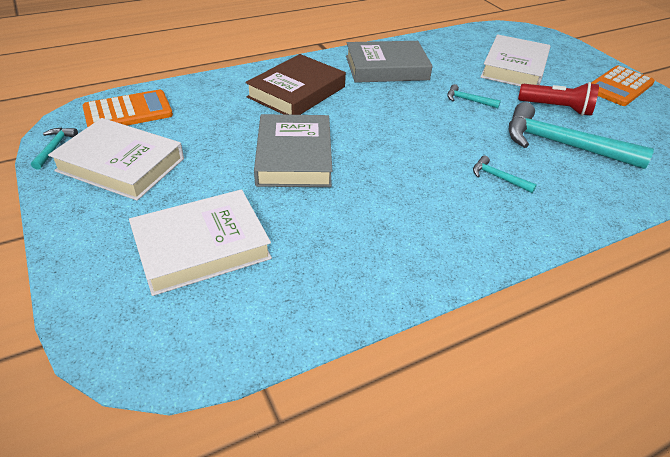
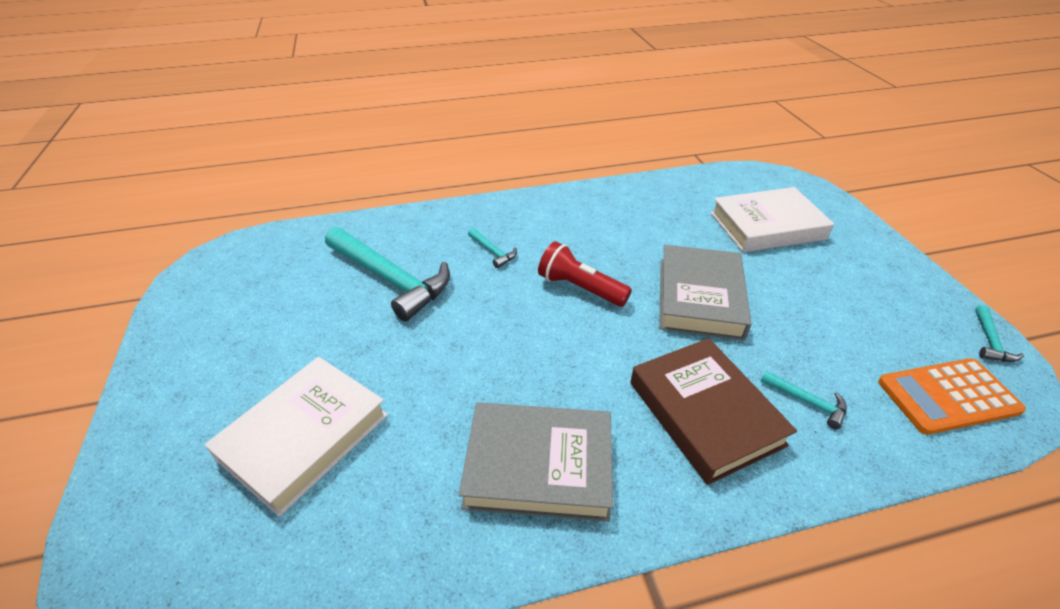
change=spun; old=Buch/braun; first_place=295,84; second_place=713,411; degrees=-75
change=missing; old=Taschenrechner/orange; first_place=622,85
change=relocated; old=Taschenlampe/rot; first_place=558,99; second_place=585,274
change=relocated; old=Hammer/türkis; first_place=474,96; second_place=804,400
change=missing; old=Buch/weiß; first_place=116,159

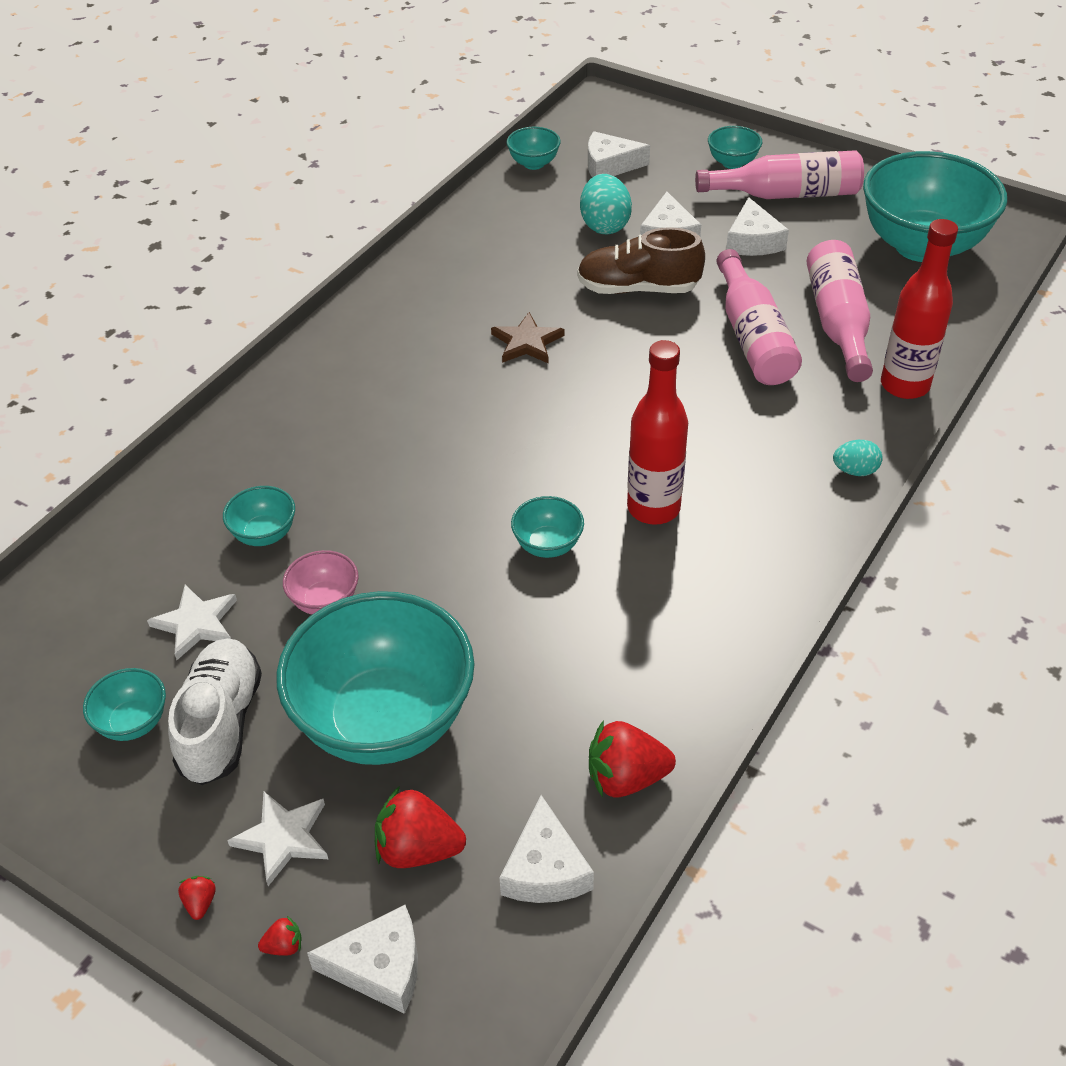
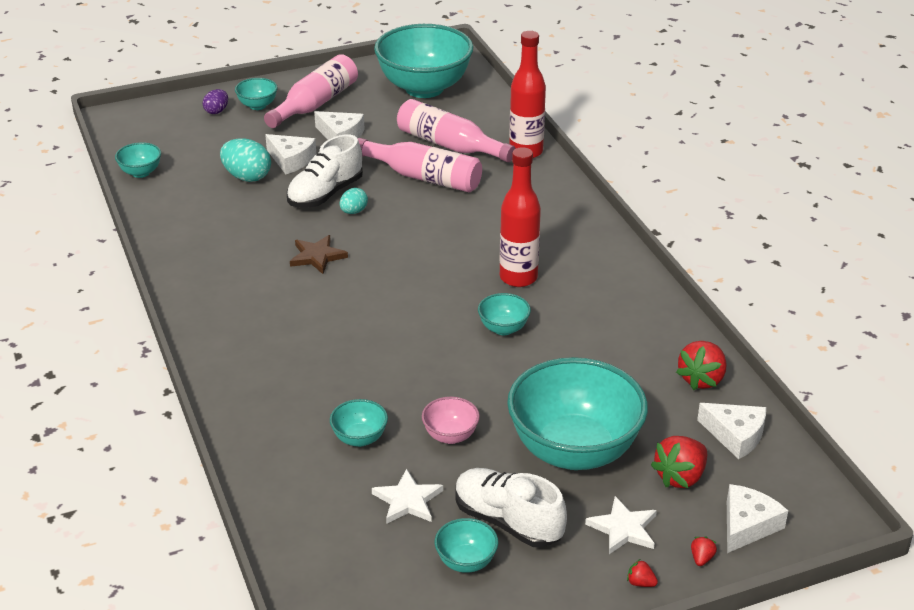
change=missing; old=Käse/weiß; first_place=619,154
change=colour; old=Schuh/braun; new=Schuh/weiß; first_place=641,260; second_place=325,171
change=relocated; old=Ei/türkis; first_place=858,458; second_place=354,201
change=appeared; new=Ei/lila; second_place=215,101

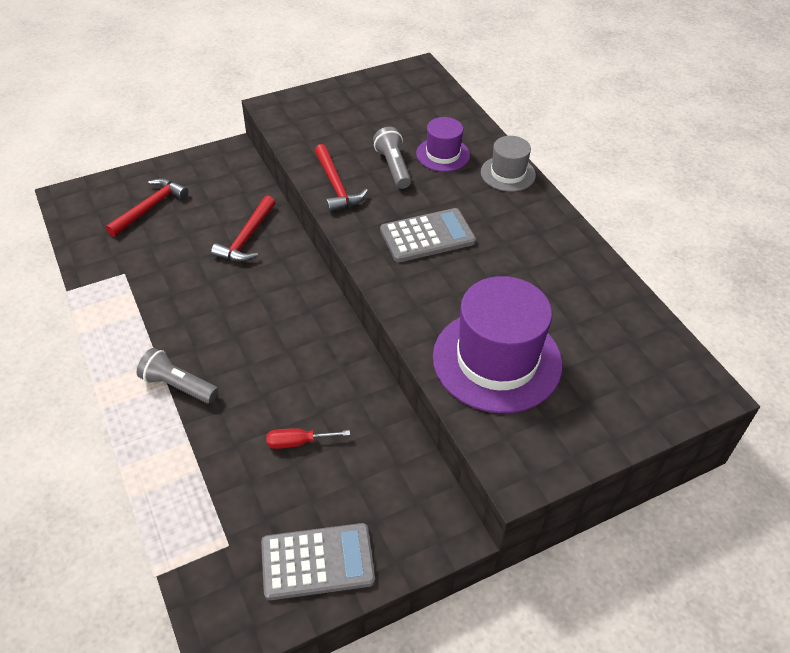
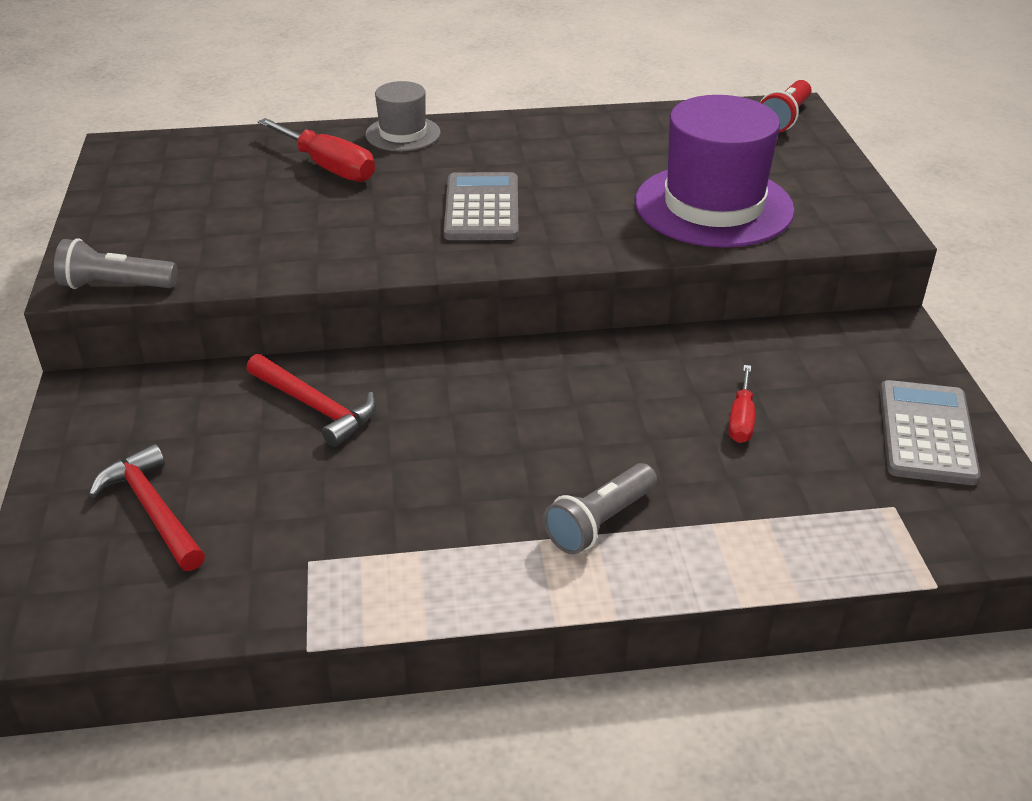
change=exchanged; old=Hut/lila; new=Schraubenzieher/rot; first_place=443,144; second_place=316,150
change=relocated; old=Taschenlampe/grau; first_place=392,158; second_place=116,263
change=missing; old=Hammer/rot; first_place=341,178
change=appeared; new=Taschenlampe/rot; second_place=785,106

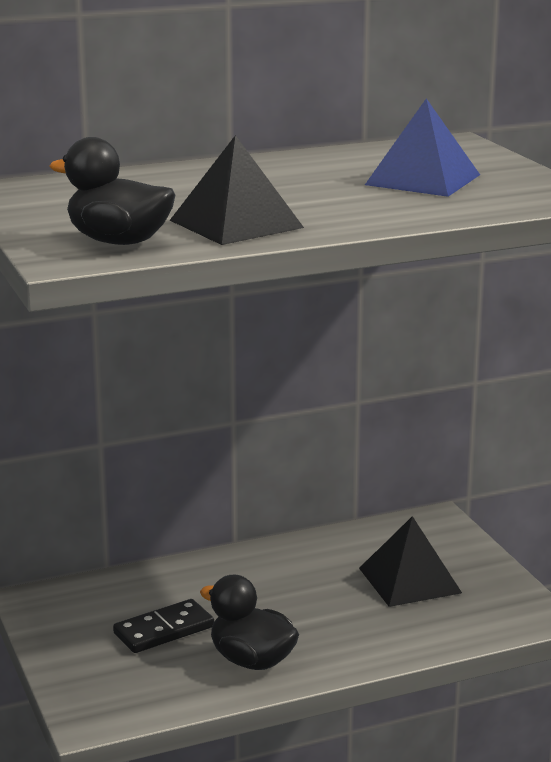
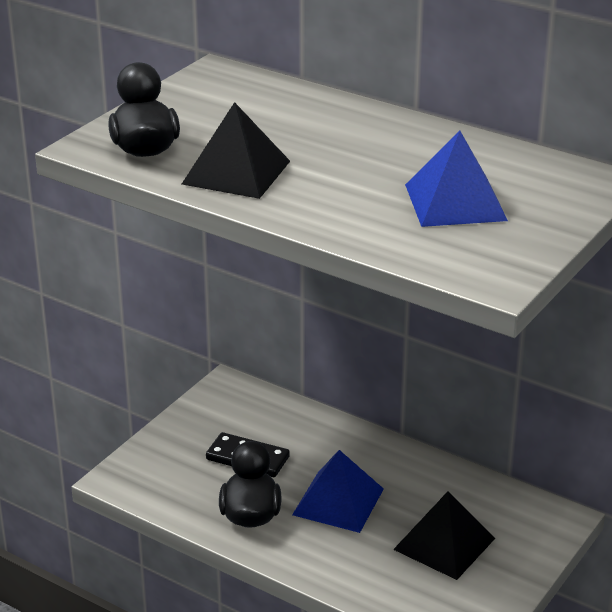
change=appeared; new=Pyramide/blau; second_place=338,491

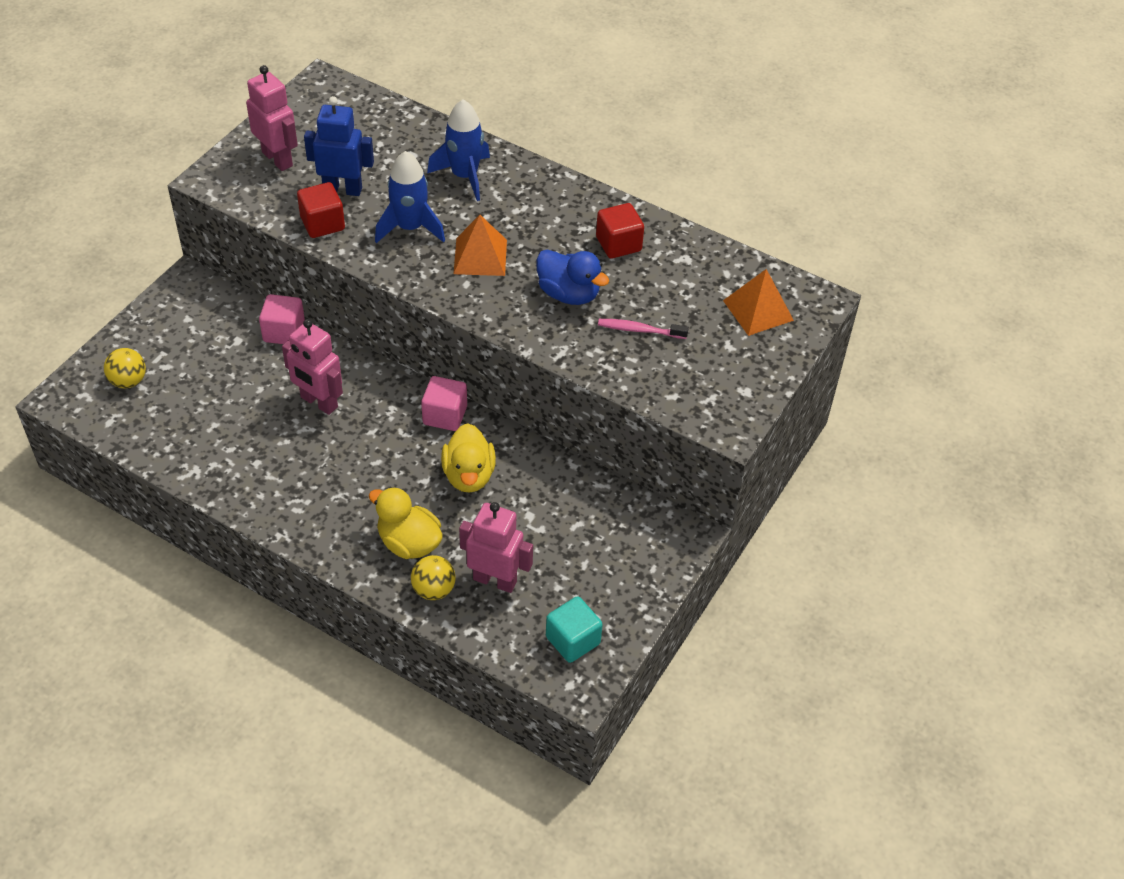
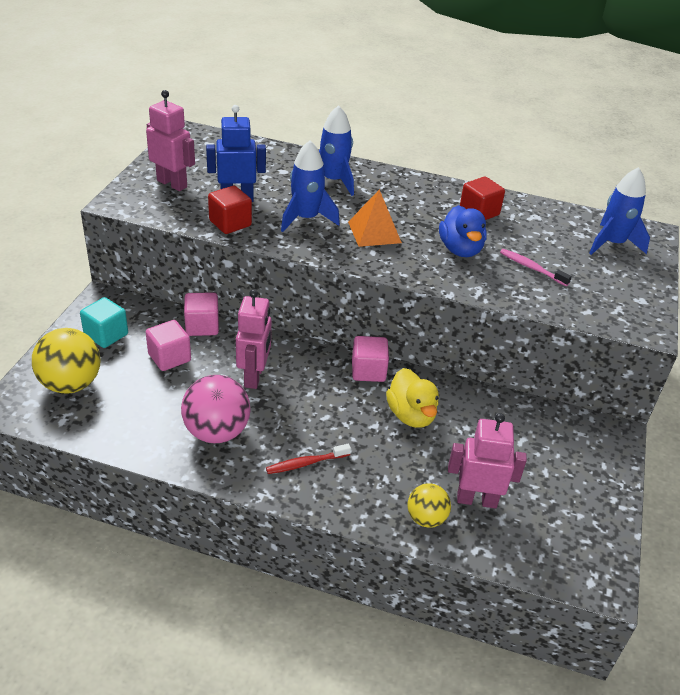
change=spun; old=Ente/blau; first_place=572,277; second_place=463,231; degrees=60
change=exchanged; old=Pyramide/orange; new=Rakete/blau; first_place=758,302; second_place=619,211
change=spun; old=Roboter/rosa; first_place=312,367; second_place=253,339; degrees=-105
change=spun; old=Zahnbürste/rosa; first_place=643,329; second_place=536,267; degrees=45
change=size; old=Ball/gelb; first_place=125,368; second_place=66,360; factor=1.69
change=missing; old=Ente/gelb; first_place=405,523
change=relocated; old=Kubus/türkis; first_place=574,629; second_place=104,322
change=appeared; new=Kubus/rosa; second_place=168,345
change=appeared; new=Ball/rosa; second_place=216,409
change=appeared; new=Zahnbürste/rot; second_place=308,459

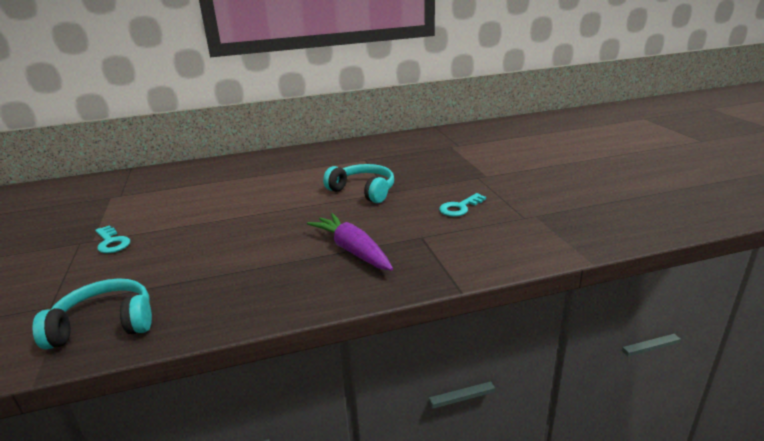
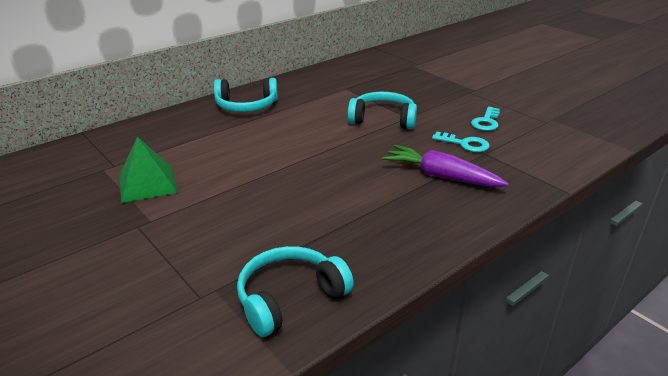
change=relocated; old=Schlüssel/türkis; first_place=112,239; second_place=461,142
change=appeared; new=Kopfhörer/türkis; second_place=246,95
change=appeared; new=Pyramide/grün; second_place=148,170

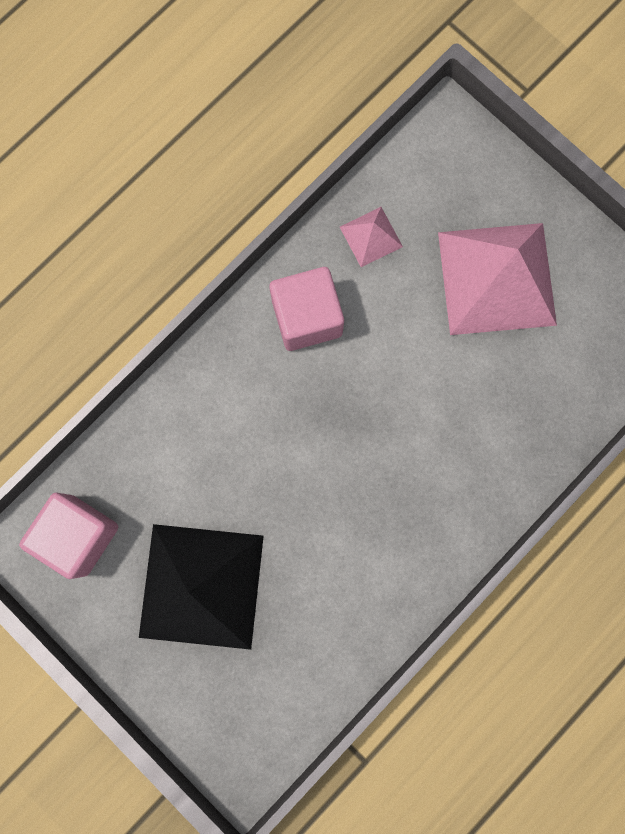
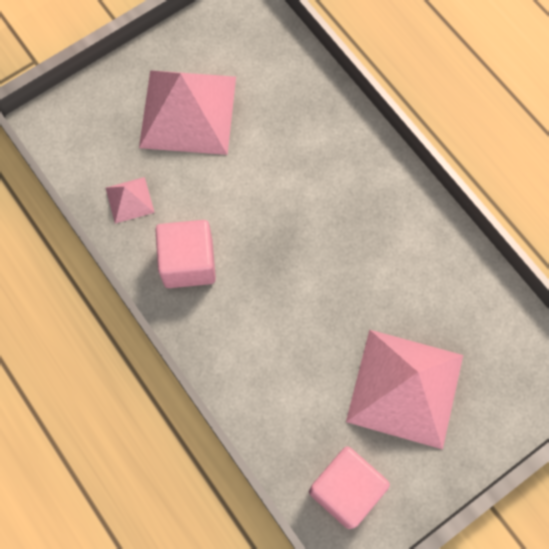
change=colour; old=Pyramide/schwarz; new=Pyramide/rosa; first_place=201,587; second_place=404,389

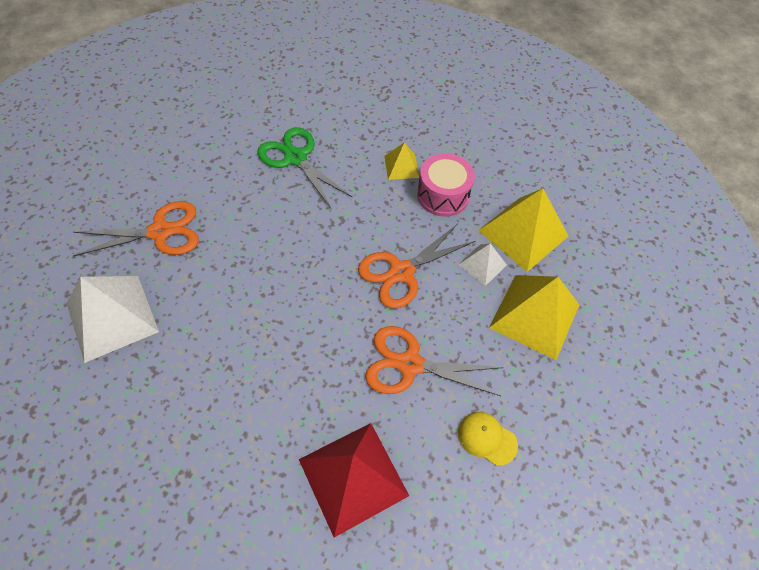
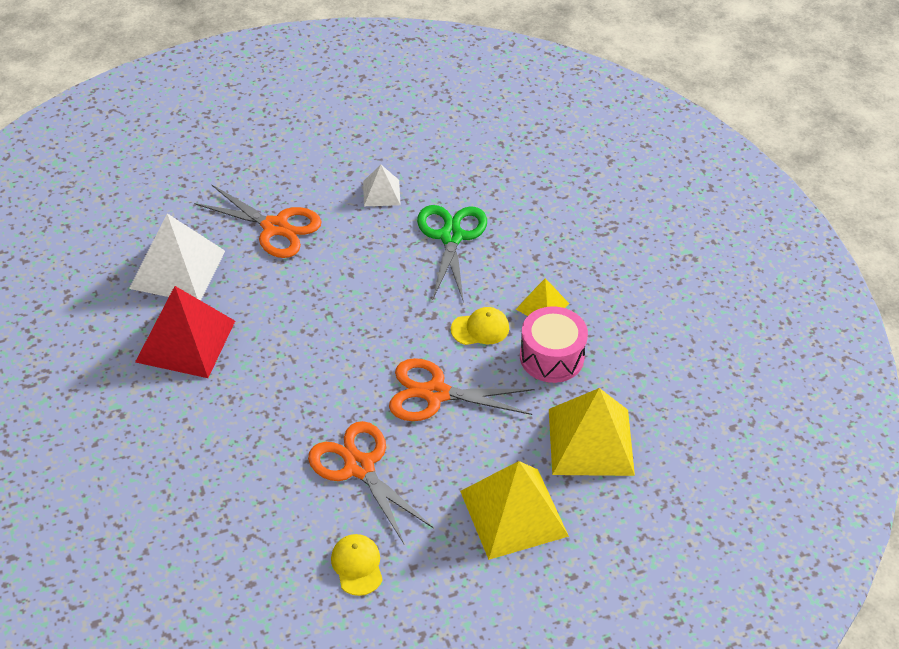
change=relocated; old=Pyramide/weiß; first_place=482,265; second_place=382,185
change=relocated; old=Pyramide/rot; first_place=354,480; second_place=185,332
change=appeared; new=Kappe/gelb; second_place=480,326

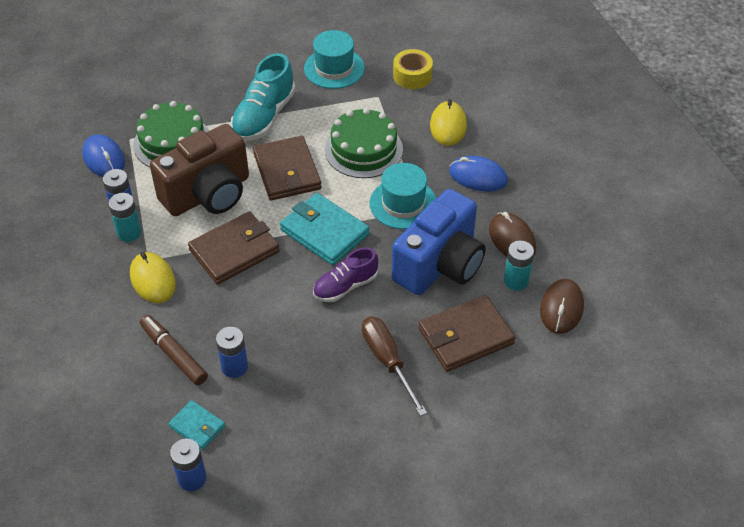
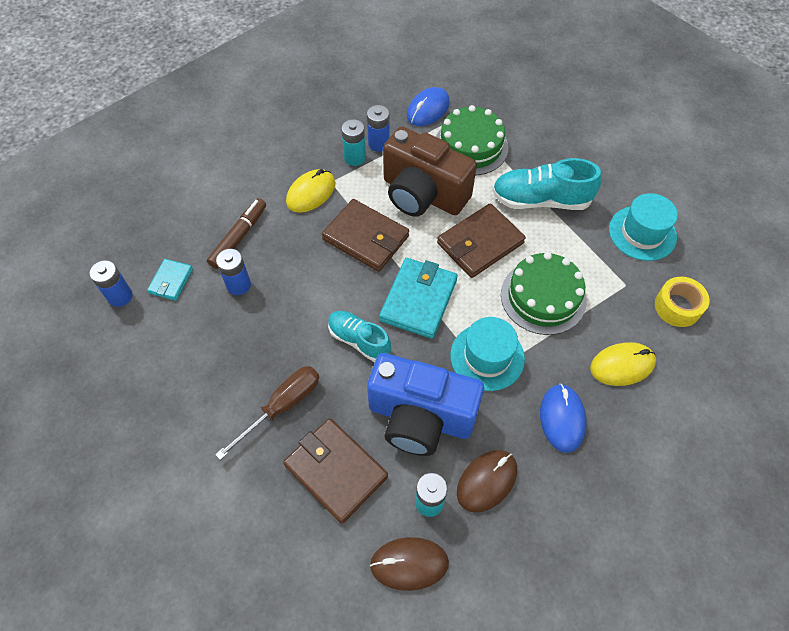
change=colour; old=Schuh/lila; new=Schuh/türkis; first_place=345,275; second_place=359,336

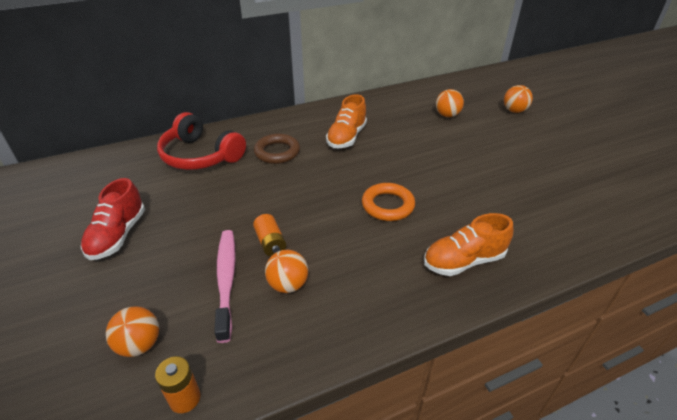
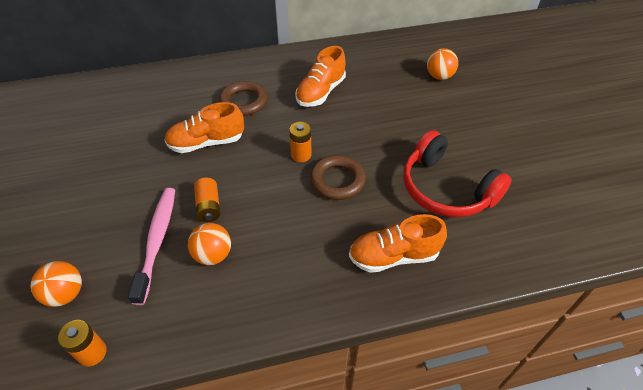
change=missing; old=Ball/orange; first_place=518,99
change=relocated; old=Kopfhörer/rot; first_place=201,141; second_place=457,174
change=missing; old=Schuh/rot; first_place=113,219
change=colour; old=Ring/orange; new=Ring/braun; first_place=388,202; second_place=338,177
change=appeared; new=Schuh/orange; second_place=204,127
change=appeared; new=Batterie/orange; second_place=300,142

